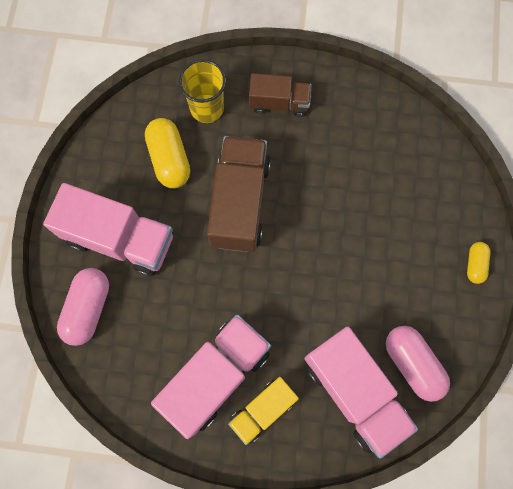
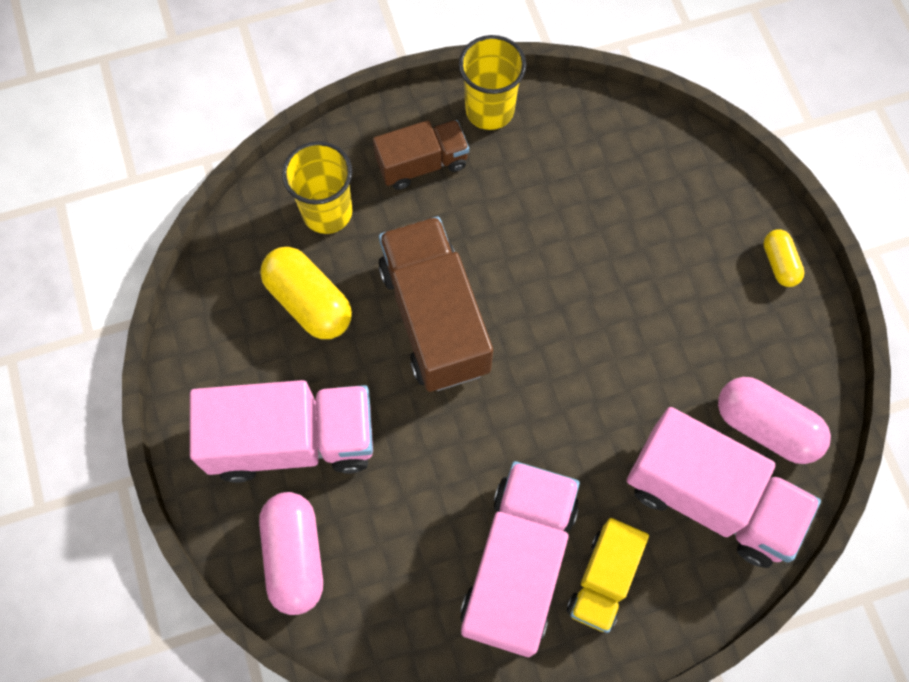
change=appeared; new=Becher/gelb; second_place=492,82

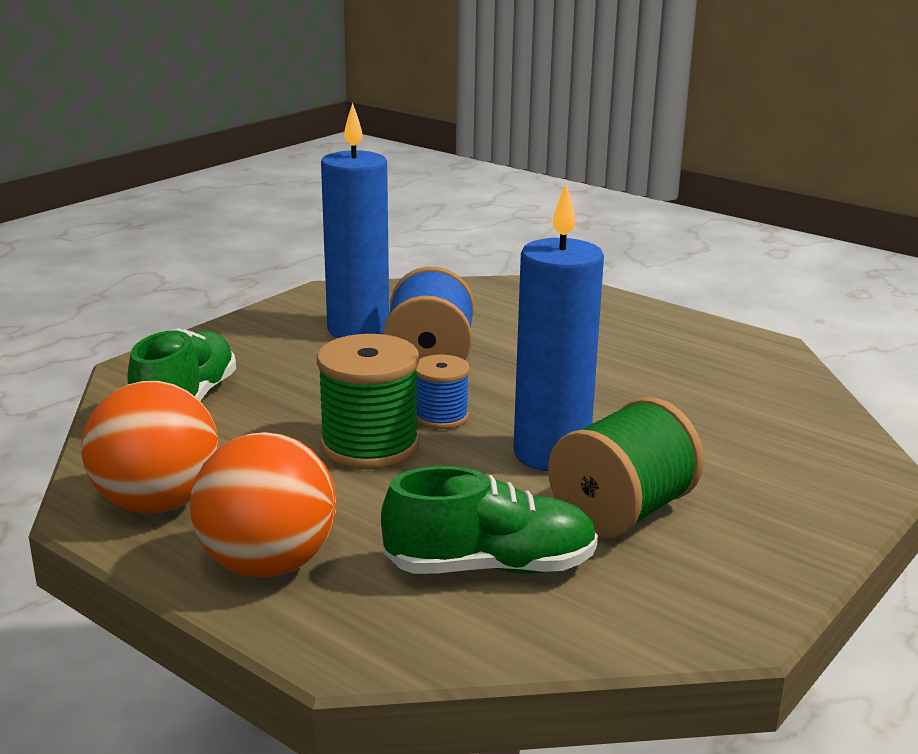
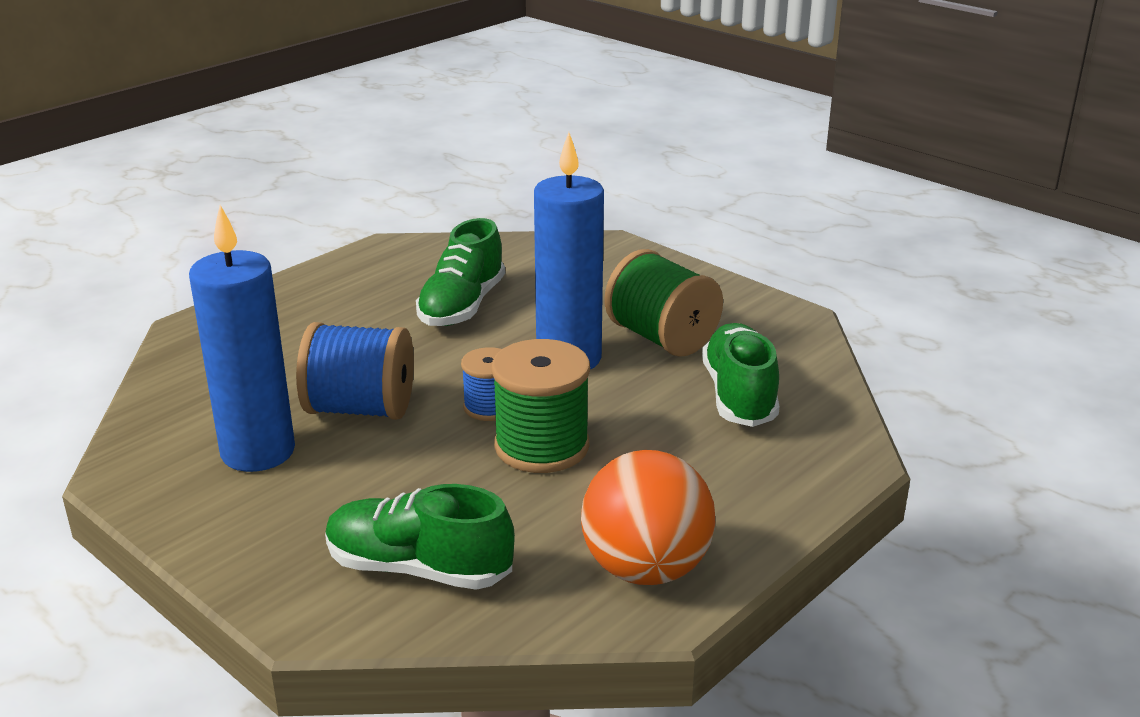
change=missing; old=Ball/orange; first_place=263,505
change=appeared; new=Schuh/grün; second_place=460,272

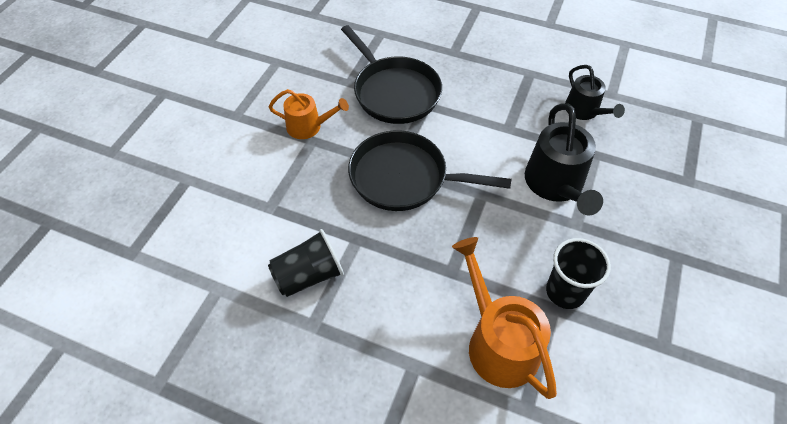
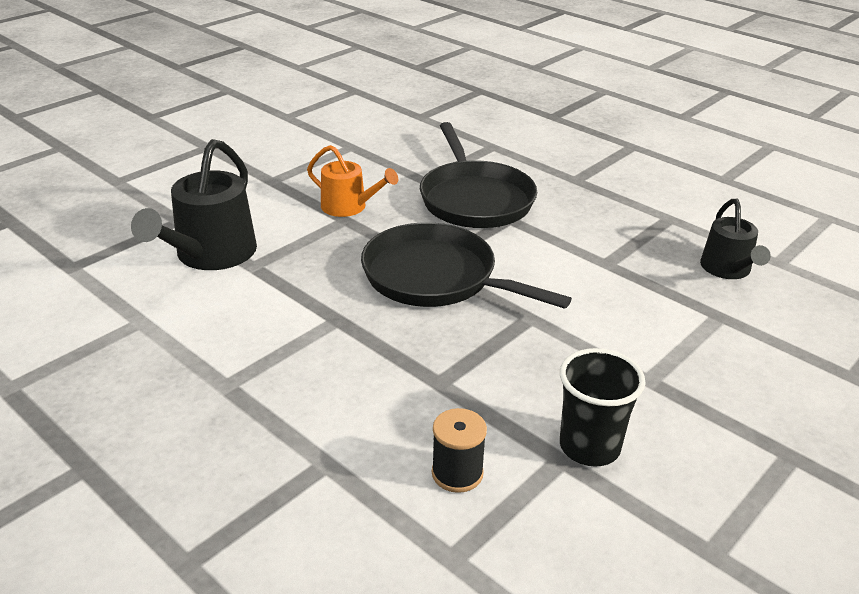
change=relocated; old=Gießkanne/schwarz; first_place=564,159; second_place=194,204
change=missing; old=Becher/schwarz; first_place=306,263
change=exchanged; old=Gießkanne/orange; new=Garnrolle/schwarz; first_place=504,318; second_place=459,450

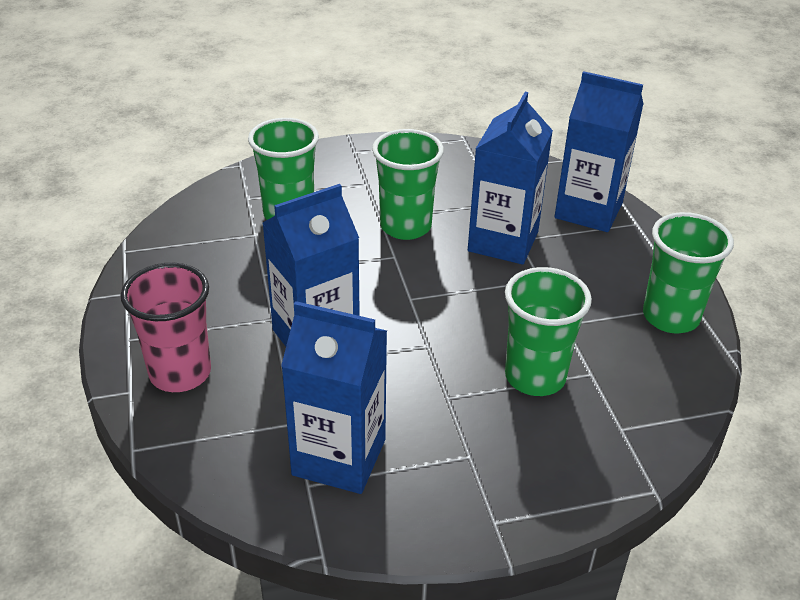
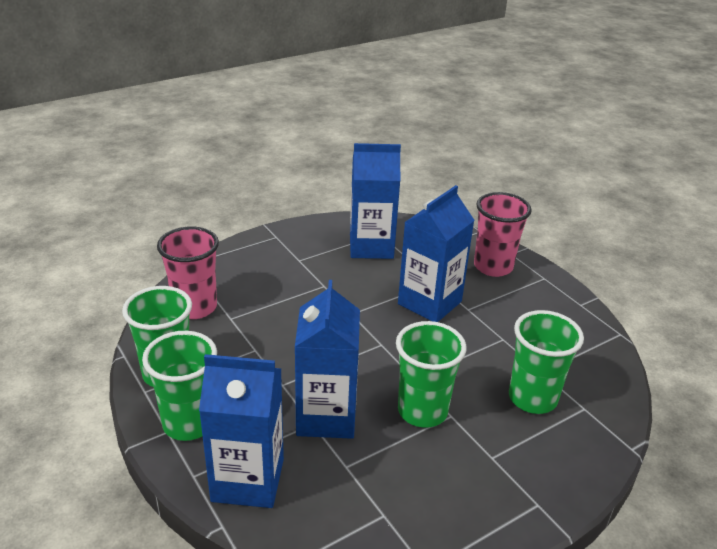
change=relocated; old=Becher/grün; first_place=548,331; second_place=179,386
change=appeared; new=Becher/rosa; second_place=188,272

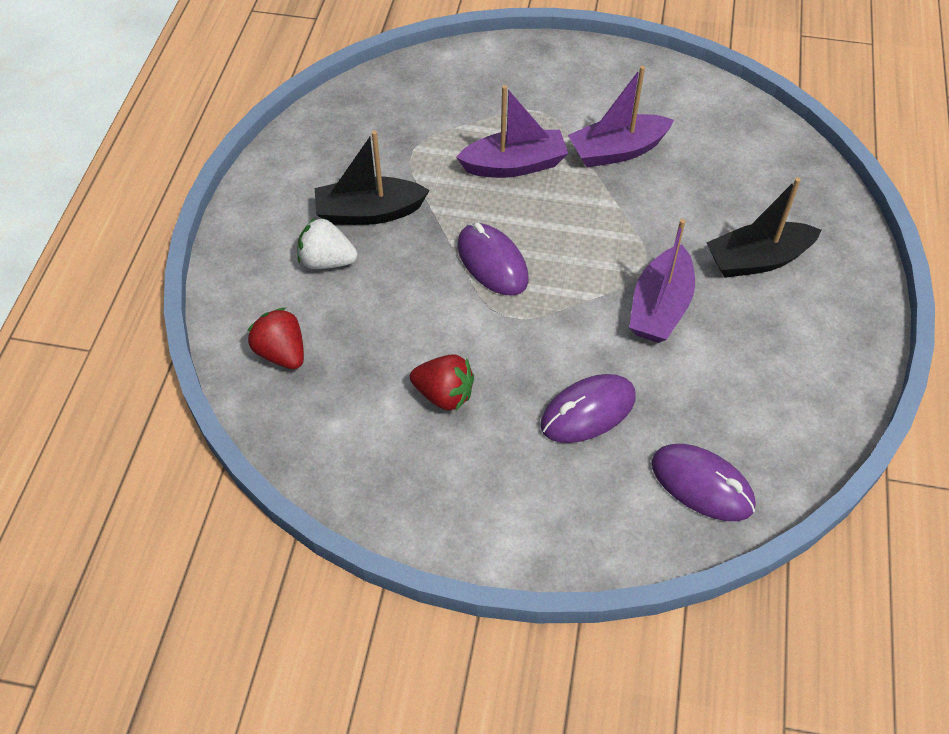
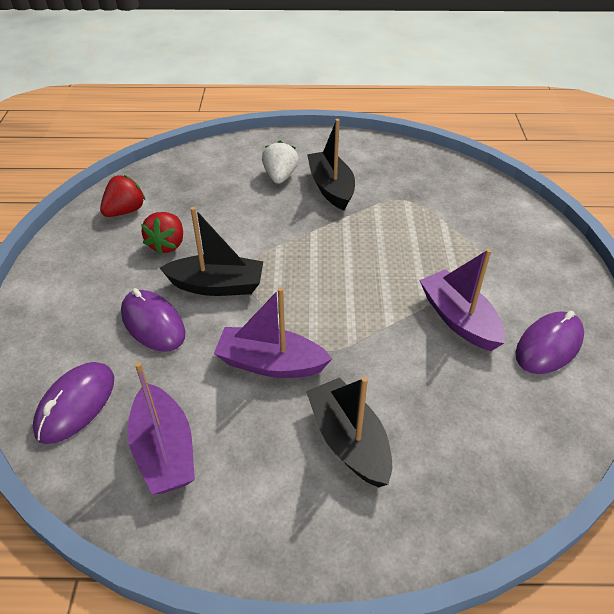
change=relocated; old=Boot/lila; first_place=512,131; second_place=161,428
change=relocated; old=Computermaus/lila; first_place=493,259; second_place=550,342
change=relocated; old=Erdbeere/rot; first_place=276,338; second_place=123,196
change=appeared; new=Boot/schwarz; second_place=211,251

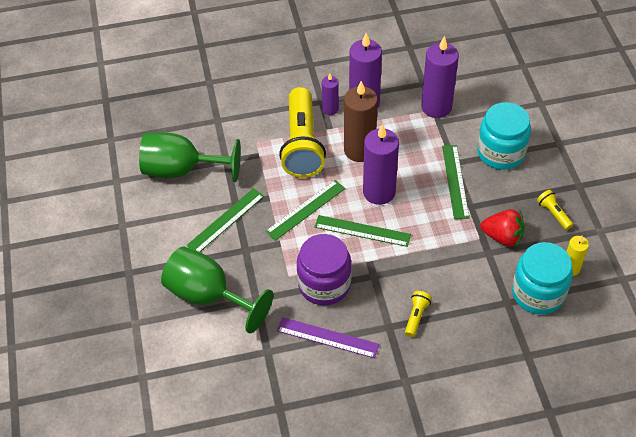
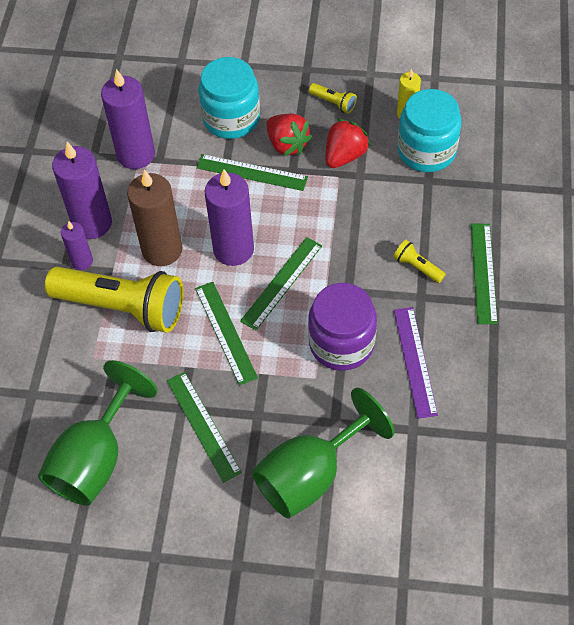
change=spun; old=Taschenlampe/gelb; first_place=555,210; second_place=333,98; degrees=-135
change=spun; old=Lineal/lila; first_place=328,337; second_place=416,363; degrees=-45
change=appeared; new=Erdbeere/rot; second_place=289,135
change=appeared; new=Lineal/grün; second_place=484,274

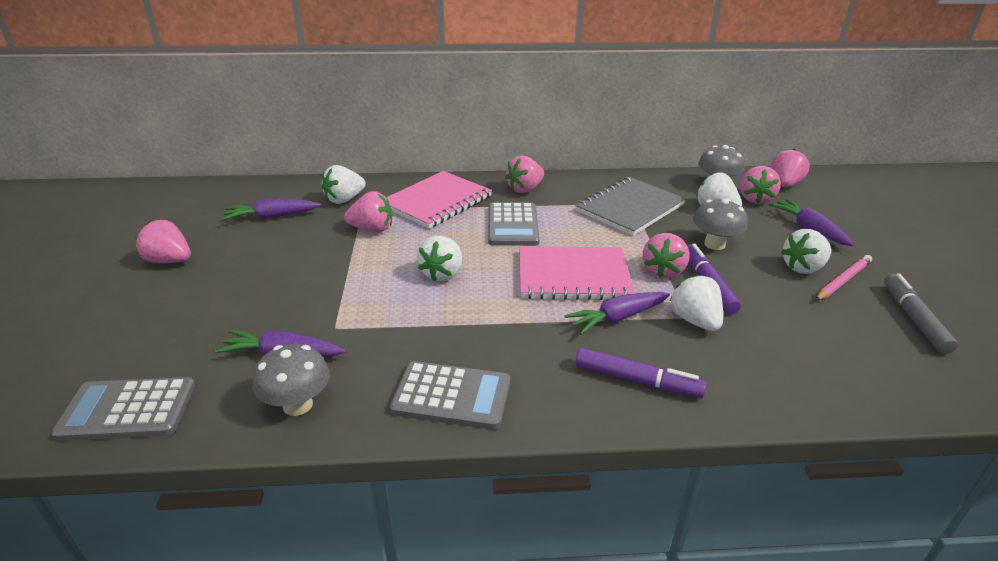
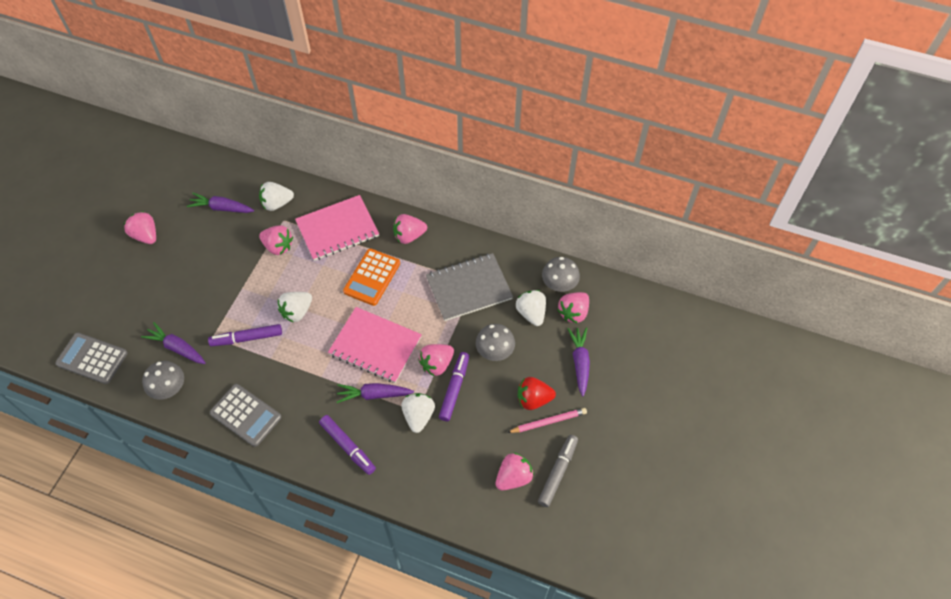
change=relocated; old=Erdbeere/rosa; first_place=790,168; second_place=514,471
change=colour; old=Taschenrechner/grau; new=Taschenrechner/orange; first_place=514,224; second_place=371,277
change=colour; old=Erdbeere/weiß; new=Erdbeere/rot; first_place=806,251; second_place=537,393
change=appeared; new=Filzstift/lila; second_place=245,335

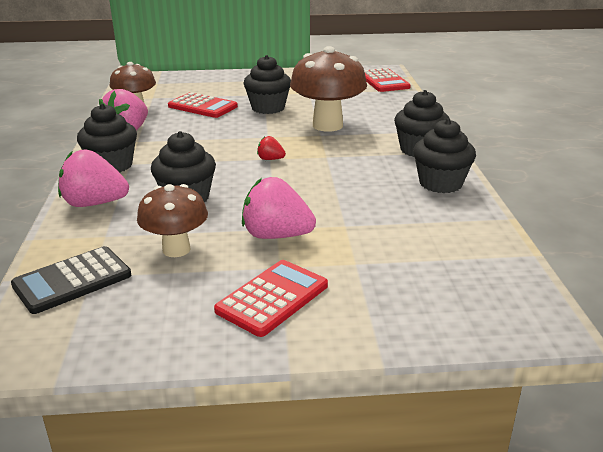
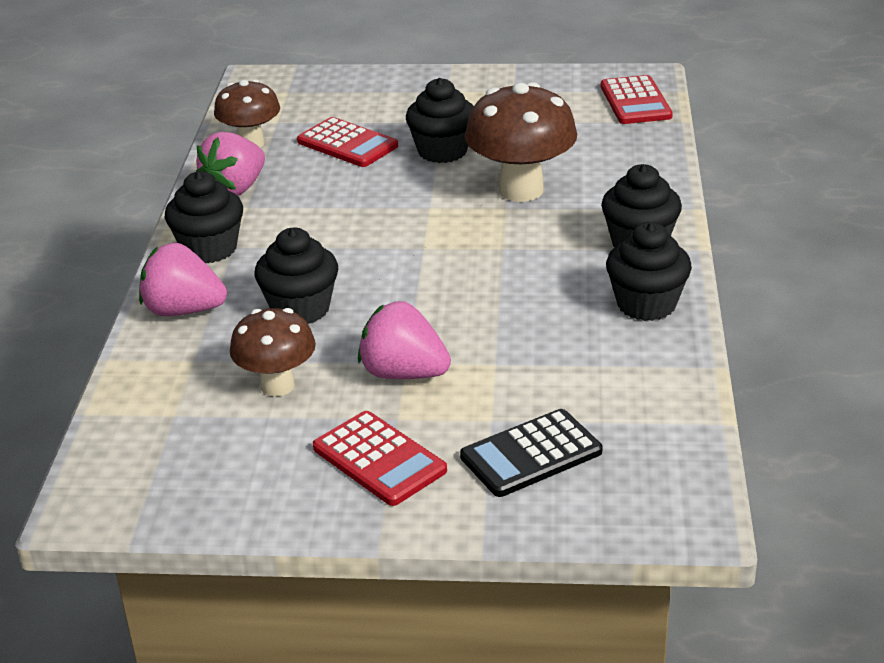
change=missing; old=Erdbeere/rot; first_place=271,148
change=relocated; old=Taschenrechner/schwarz; first_place=71,280; second_place=531,453
change=spun; old=Taschenrechner/rot; first_place=271,298; second_place=380,458; degrees=90

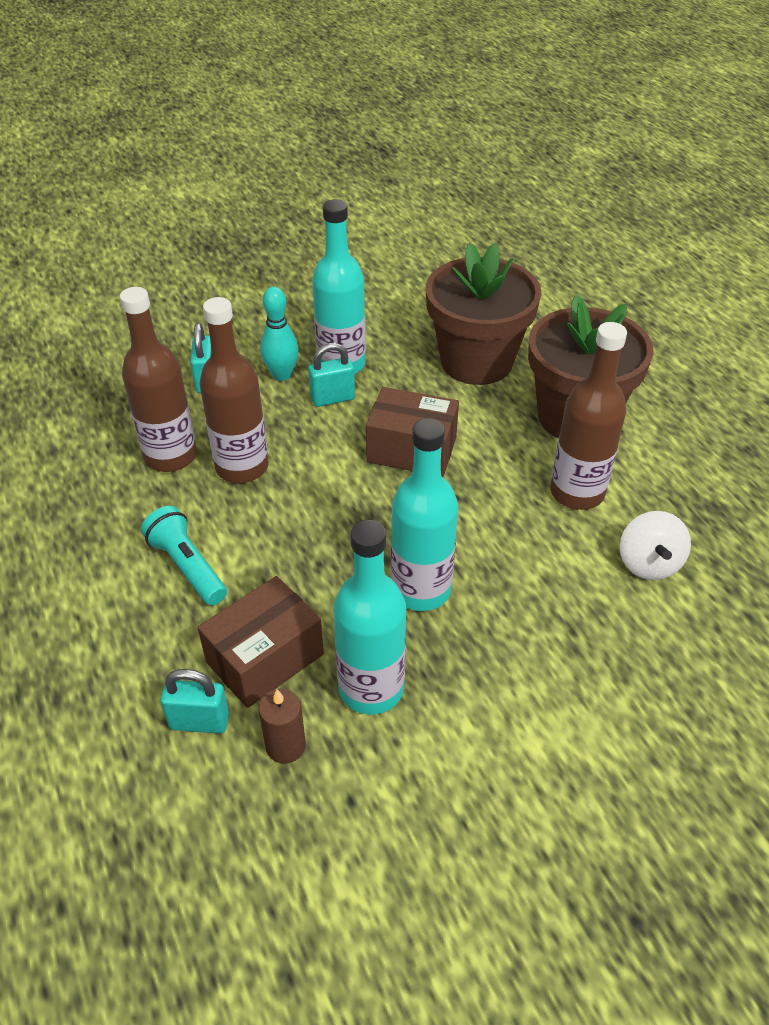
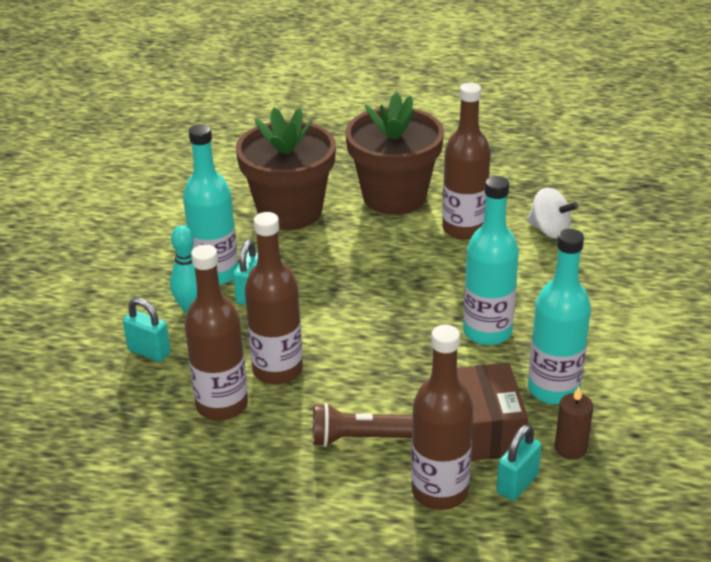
change=missing; old=Schachtel/braun; first_place=412,432
change=colour; old=Taschenlampe/türkis; new=Taschenlampe/braun; first_place=184,555; second_place=363,425
change=appeared; new=Flasche/braun; second_place=442,417

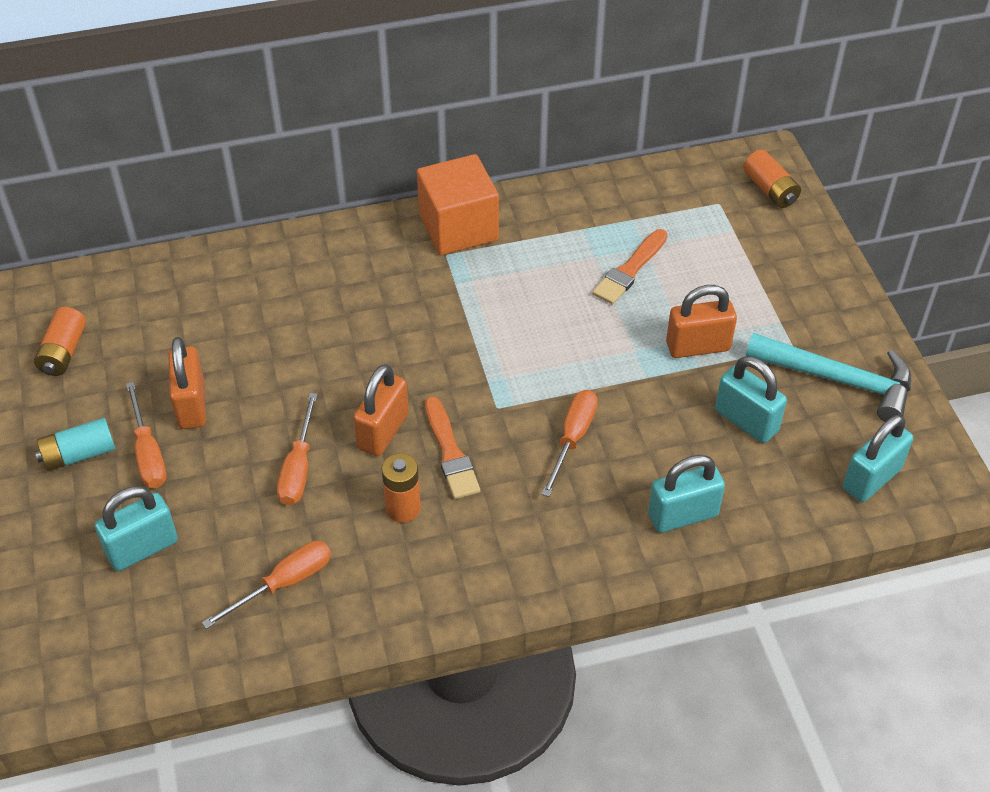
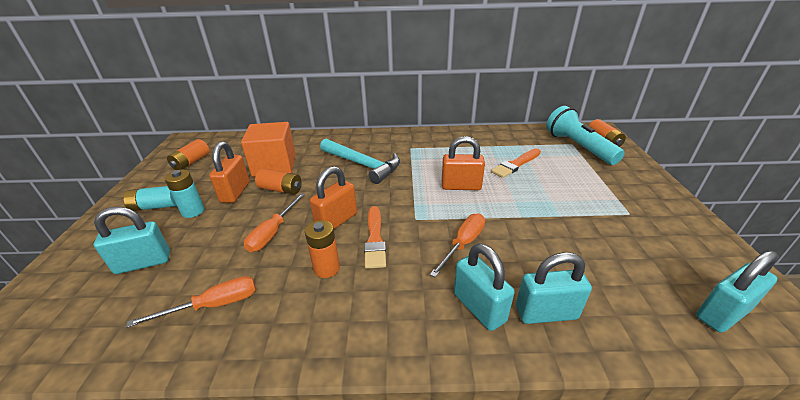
change=relocated; old=Kubus/orange; first_place=458,204; second_place=268,149
change=relocated; old=Vorhängeschloss/orange; first_place=701,321; second_place=463,163
change=relocated; old=Hammer/türkis; first_place=828,377; second_place=360,161
change=relocated; old=Vorhängeschloss/türkis; first_place=751,399; second_place=484,287
change=exchanged; old=Schraubenzieher/orange; new=Batterie/türkis; first_place=146,435; second_place=184,194
change=appeared; new=Taschenlampe/türkis; second_place=585,135
change=appeared; new=Batterie/orange; second_place=278,182

